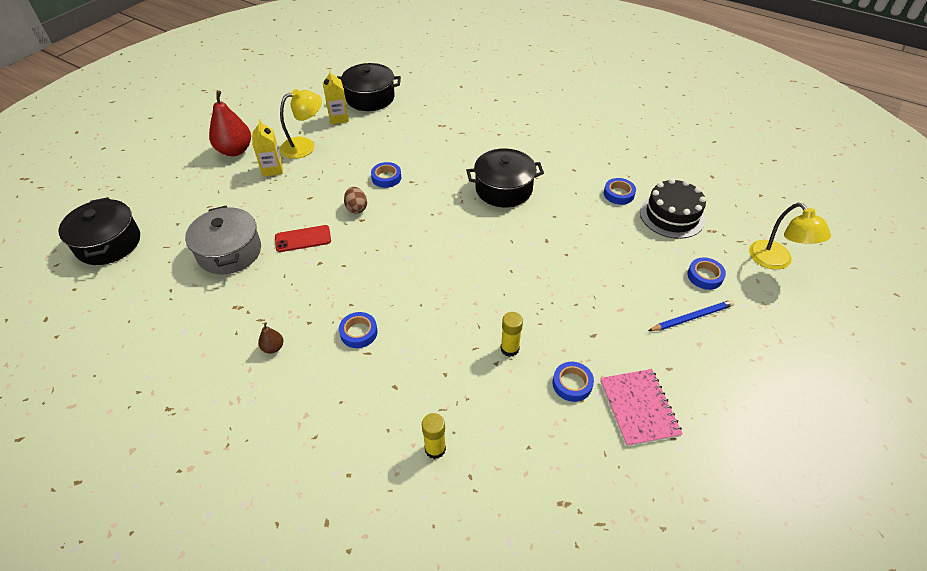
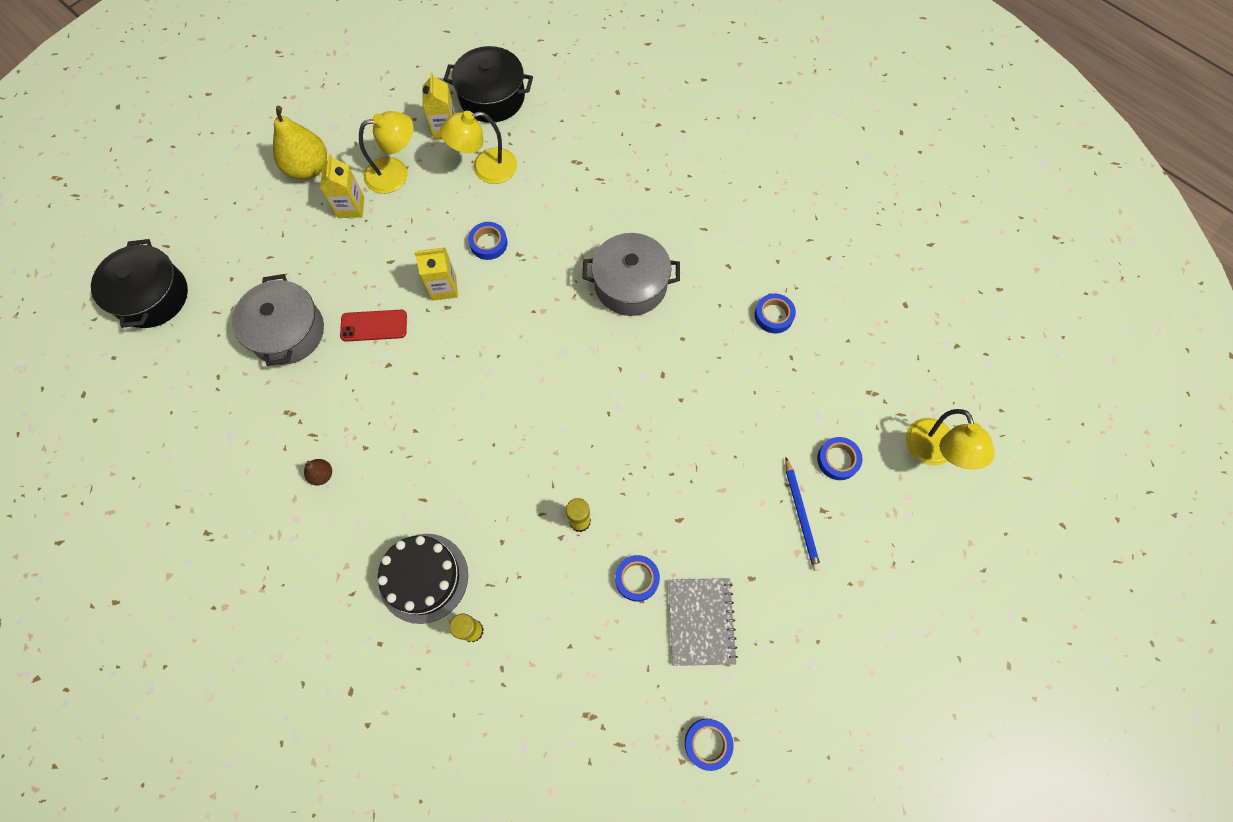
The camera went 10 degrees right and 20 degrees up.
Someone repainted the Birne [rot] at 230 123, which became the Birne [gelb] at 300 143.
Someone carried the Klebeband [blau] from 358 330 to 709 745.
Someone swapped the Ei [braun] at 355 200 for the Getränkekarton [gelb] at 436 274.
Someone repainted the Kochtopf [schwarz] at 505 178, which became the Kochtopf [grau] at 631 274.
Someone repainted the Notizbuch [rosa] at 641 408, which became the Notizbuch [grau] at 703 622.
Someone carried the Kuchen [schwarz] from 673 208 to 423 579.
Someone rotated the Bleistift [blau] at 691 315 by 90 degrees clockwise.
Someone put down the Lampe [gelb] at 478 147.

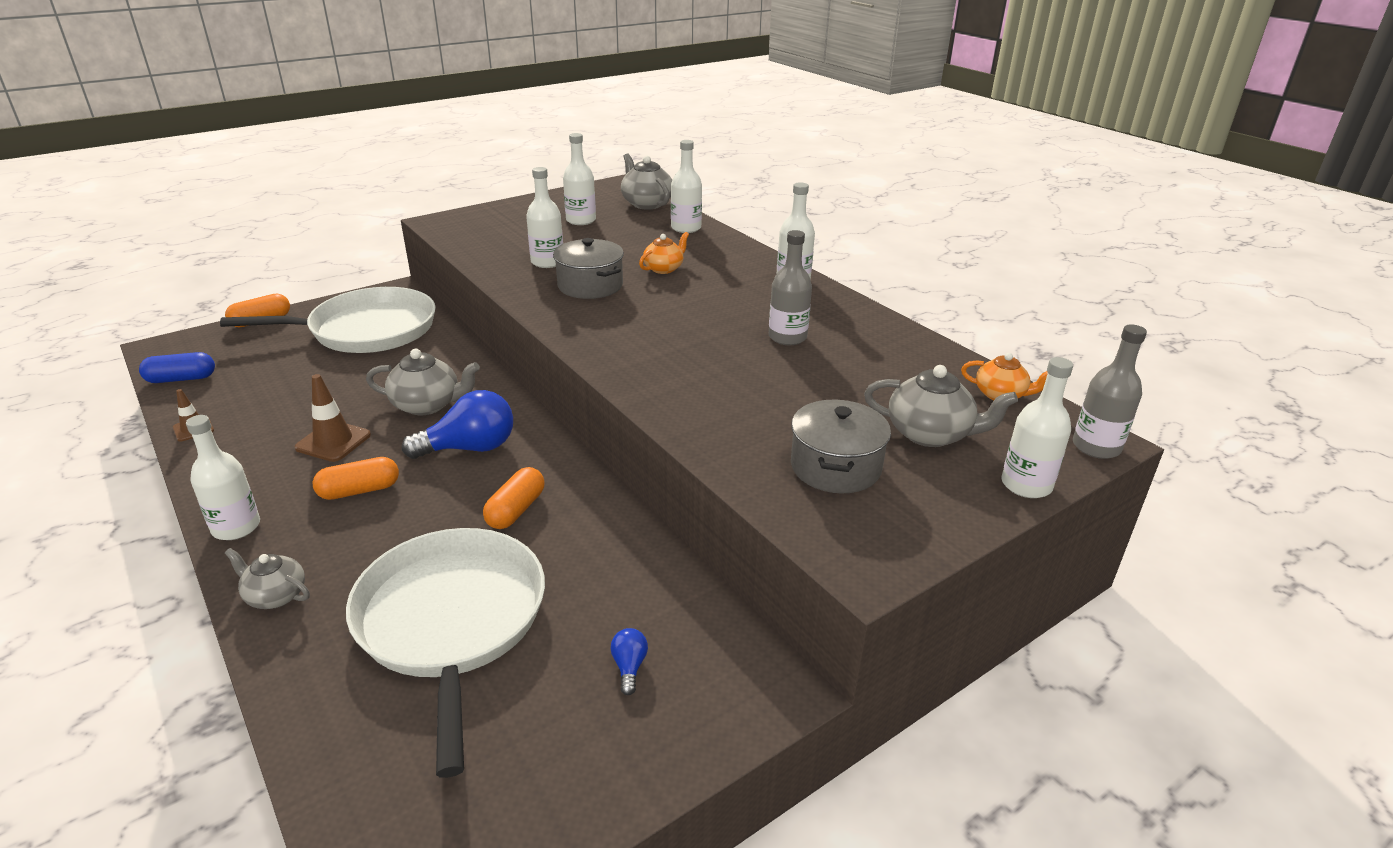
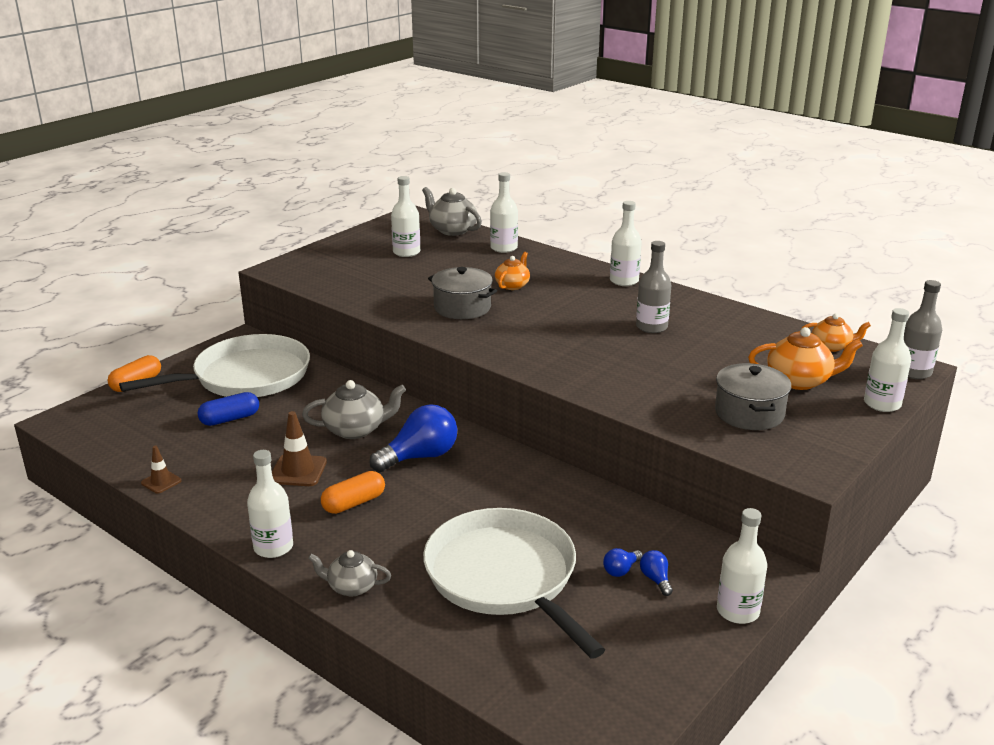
The camera went 15 degrees left and 5 degrees down.
Someone carried the Kapsel [blau] from 177 367 to 228 409.
Someone took away the Kapsel [orange] at 514 498.
Someone carried the Flasche [weiß] from 544 217 to 742 566.
Someone repainted the Teekanne [grau] at 941 406, which became the Teekanne [orange] at 805 358.
Someone put down the Glühbirne [blau] at 623 562.

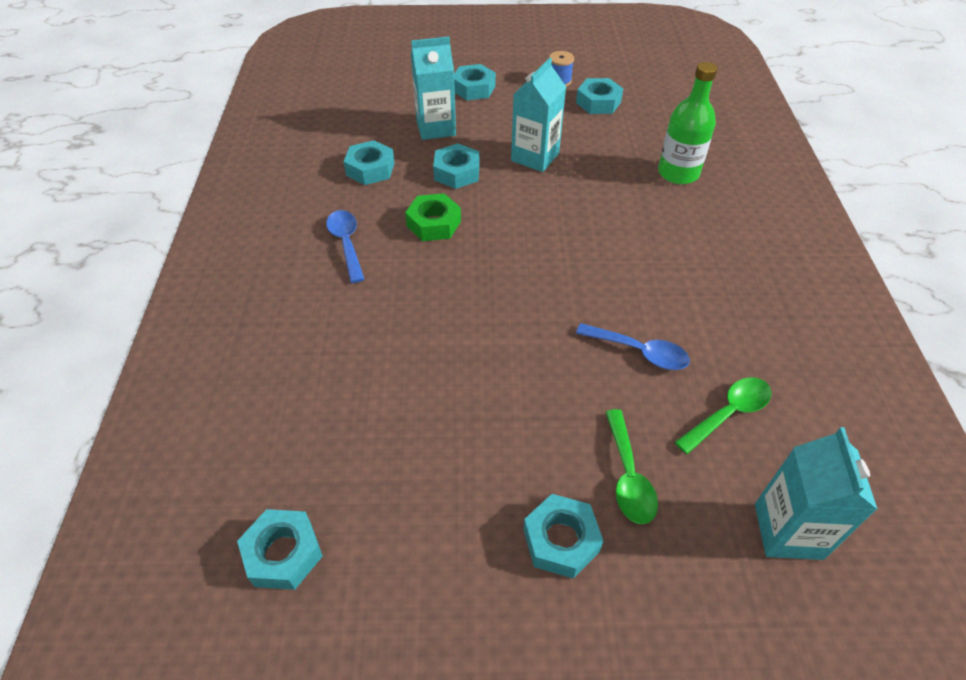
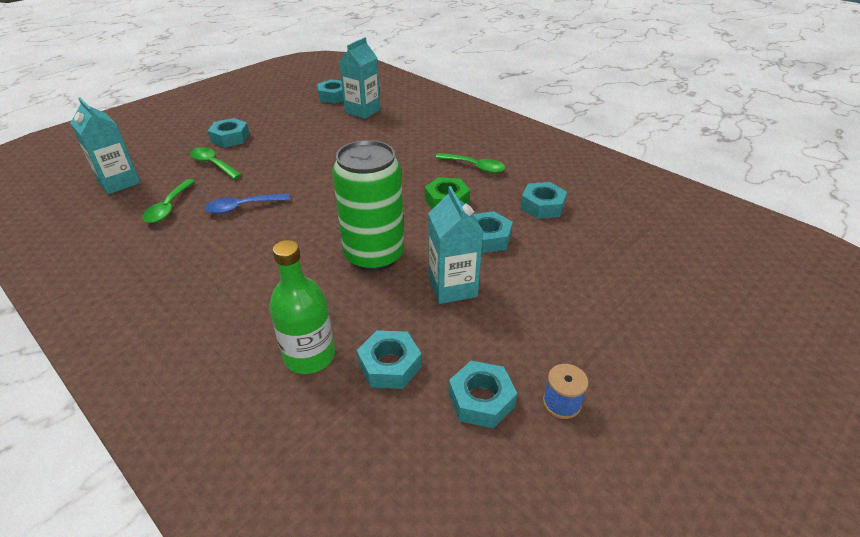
The camera went 135 degrees right and 10 degrees down.
Someone repainted the Löffel [blau] at 345 246, which became the Löffel [grün] at 470 163.
Someone carried the Getränkekarton [türkis] from 433 88 to 359 78.
Someone carried the Sechskantmutter [türkis] from 475 82 to 389 359.
Someone put down the Dose [grün] at 368 205.

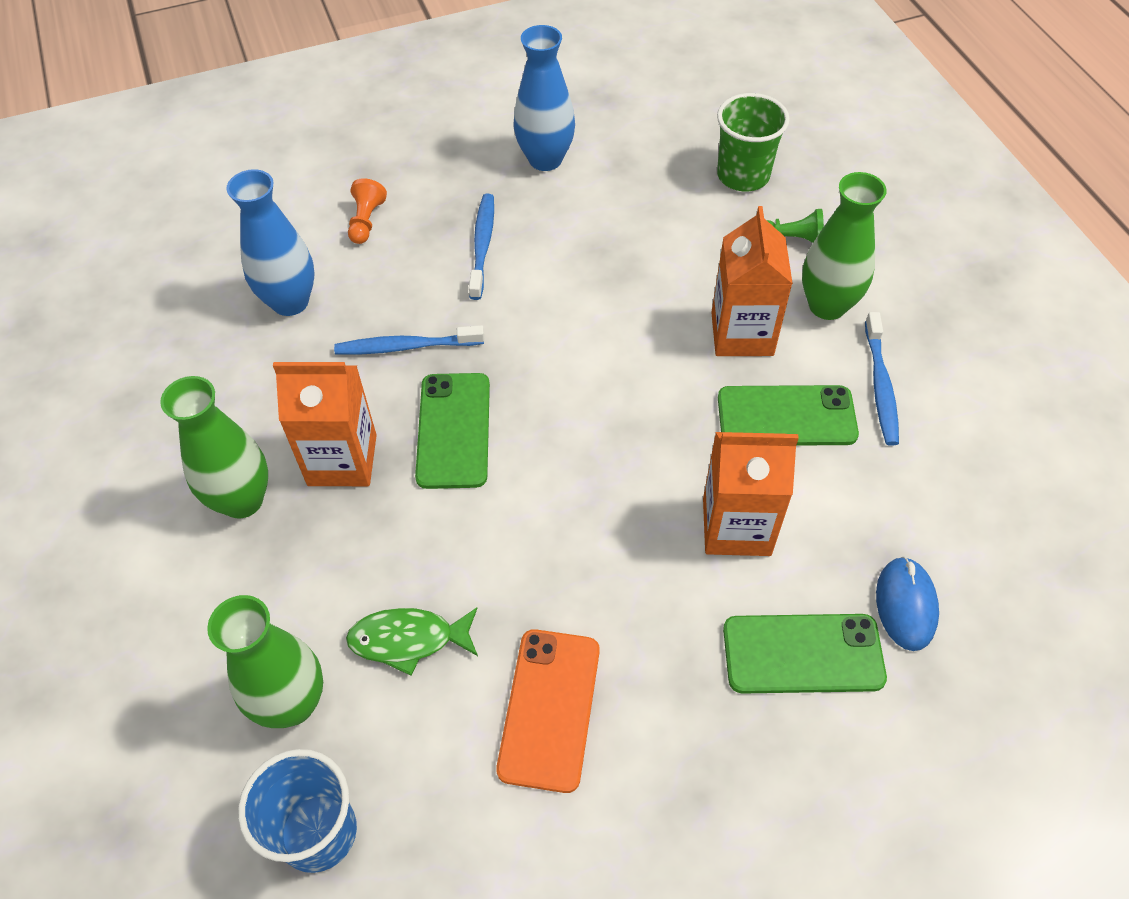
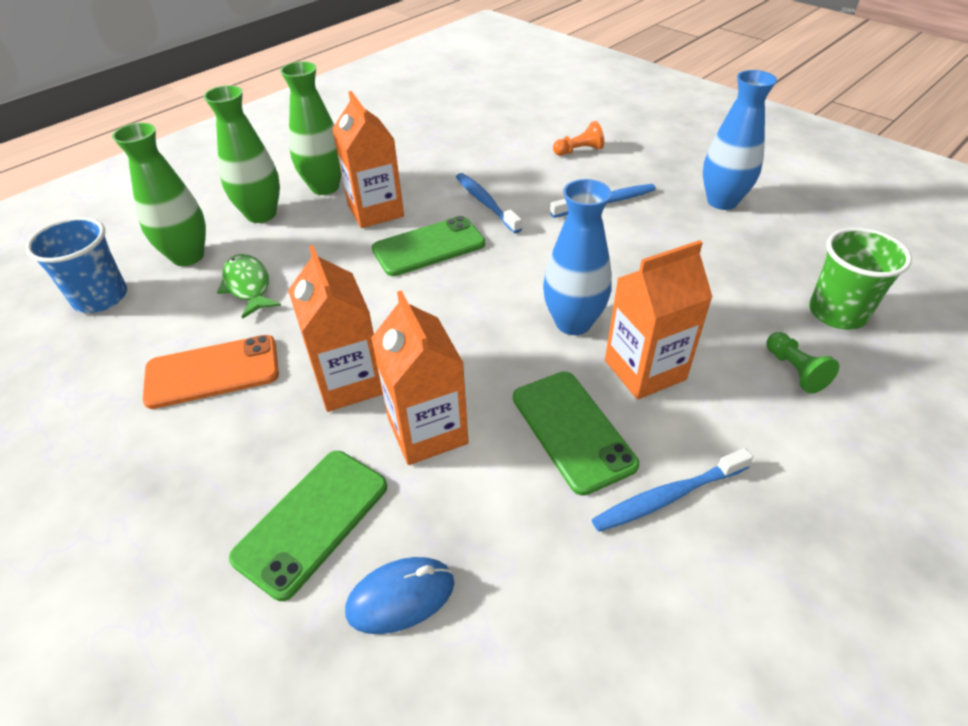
The camera went 65 degrees right and 10 degrees down.
Someone carried the Vase [blau] from 270 242 to 577 257.
Someone rotated the Handy [grün] at 805 653 by 60 degrees clockwise.
Someone carried the Vase [grün] from 844 246 to 242 154.
Someone put down the Getränkekarton [orange] at 335 328.

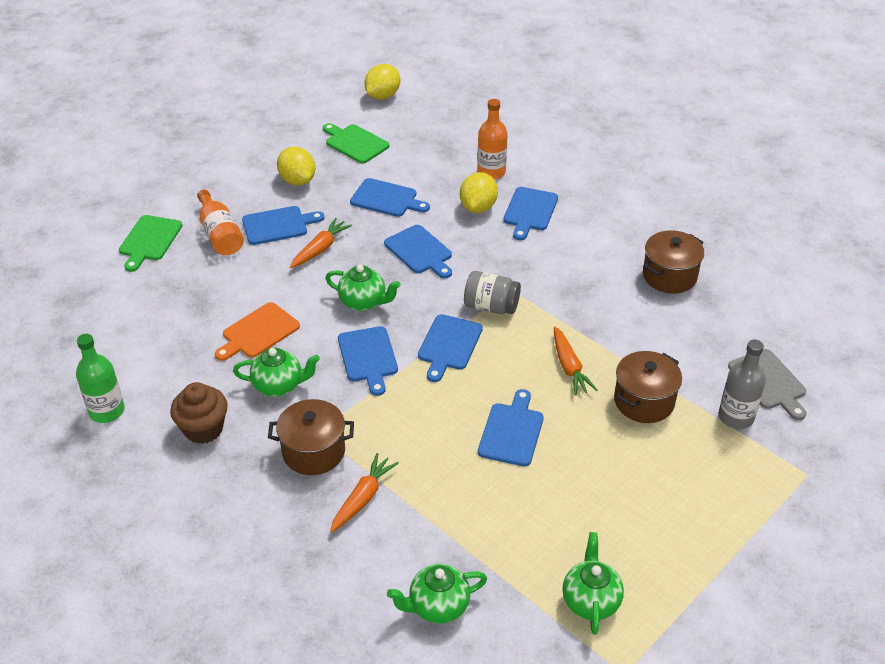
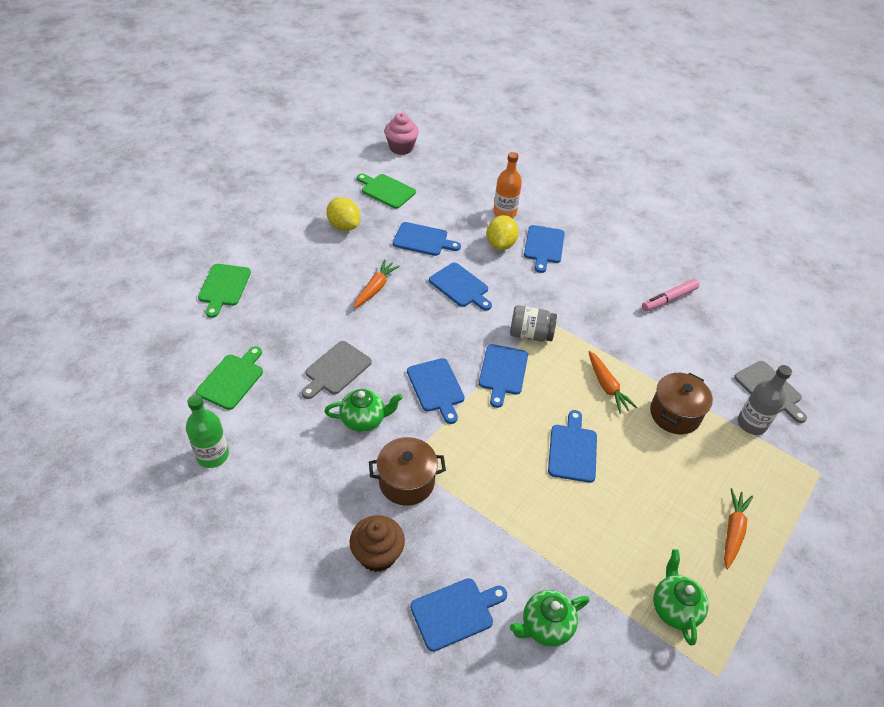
The camera went 10 degrees left and 5 degrees up.
Someone carried the Muffin [braun] from 199 413 to 377 543.
Someone took away the Flasche [orange] at 220 222.
Someone repainted the Schneidebrett [orange] at 257 331, which became the Schneidebrett [grau] at 337 370.
Someone carried the Schneidebrett [blau] from 283 225 to 458 615.
Someone took away the Teekanne [grün] at 363 288.
Someone carried the Karotte [orange] from 364 492 to 738 528.
Someone swapped the Zitrone [gelb] at 382 82 for the Muffin [rosa] at 401 134.
Someone swapped the Kochtopf [braun] at 673 262 for the Filzstift [rosa] at 670 295.
Someone put down the Schneidebrett [grün] at 229 378.

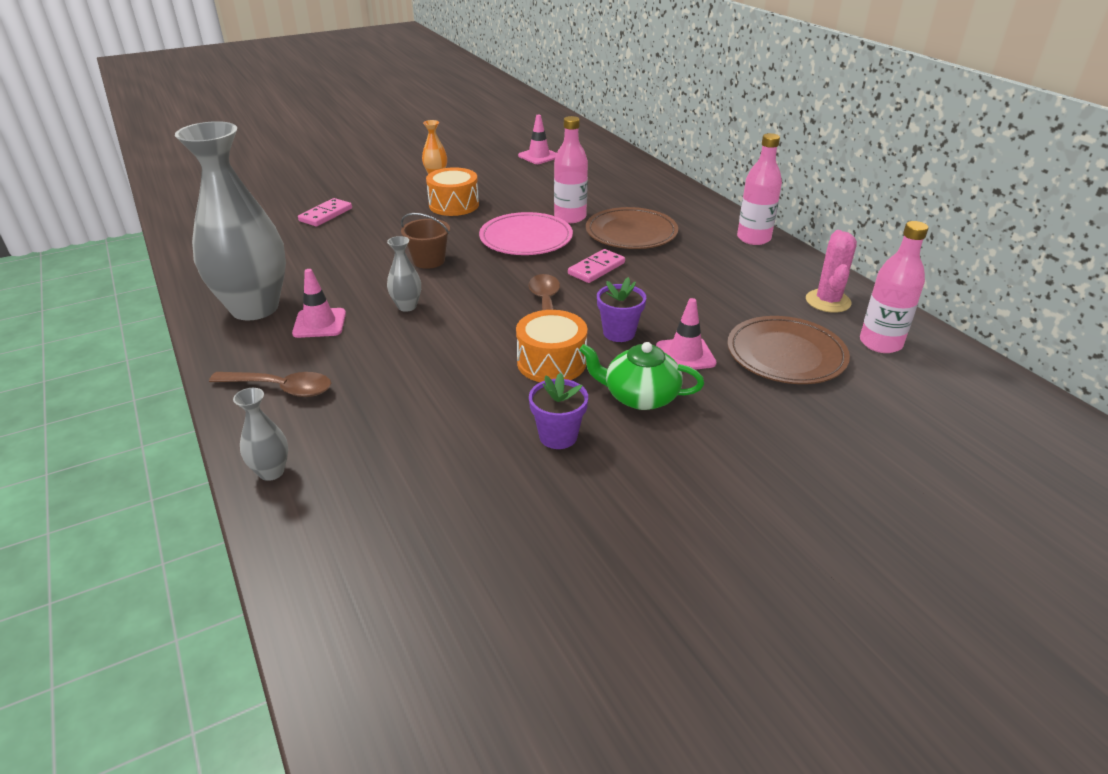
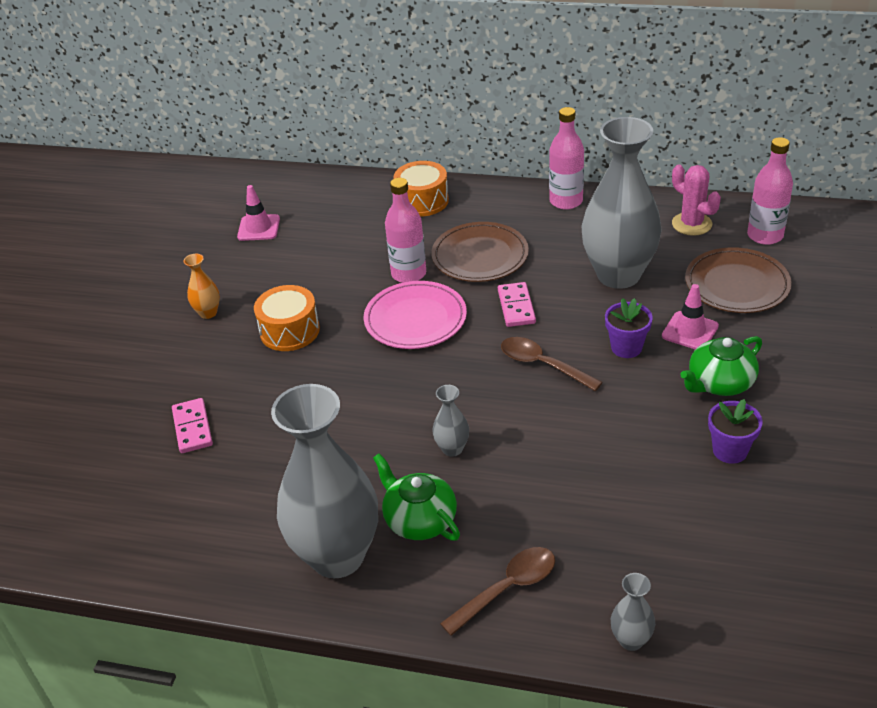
The camera went 45 degrees left and 5 degrees up.
Someone swapped the Leitkegel [rosa] at 319 303 for the Teekanne [grün] at 416 497.
Someone took away the Eimer [braun] at 425 241.
Someone carried the Trommel [orange] from 552 346 to 421 189.
Someone put down the Vase [grau] at 622 203.

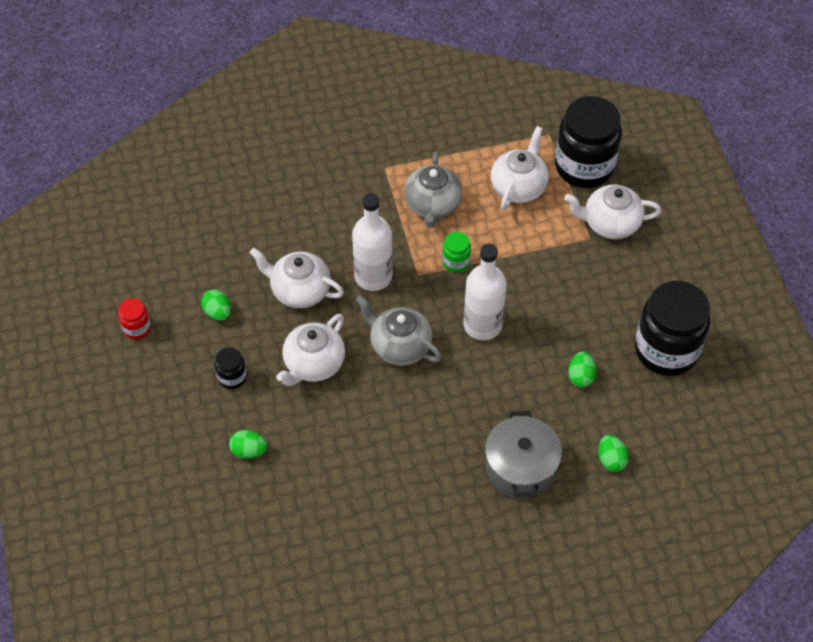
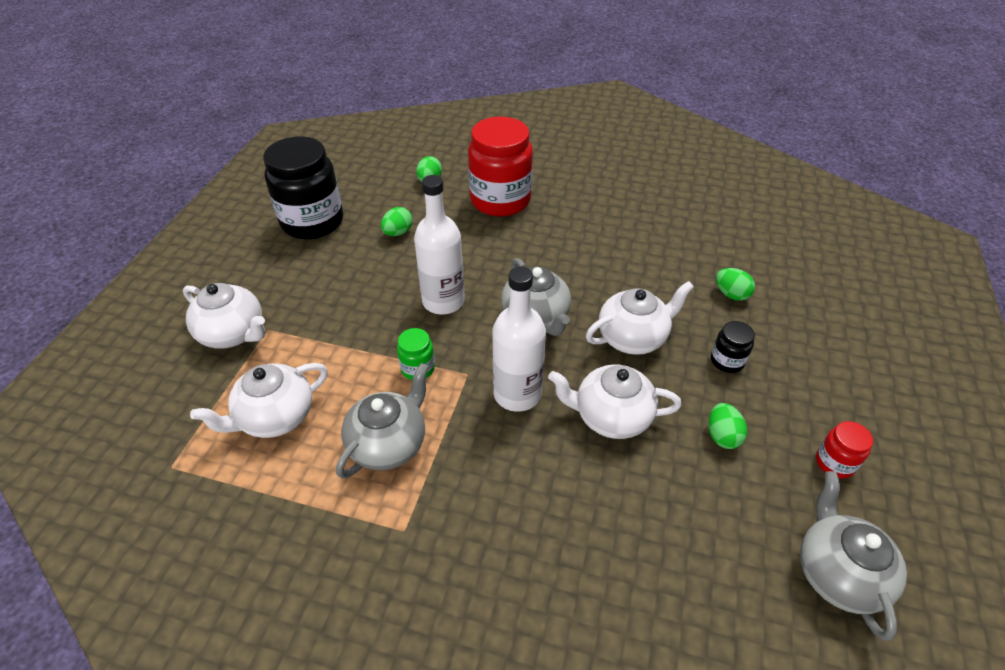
The camera went 150 degrees left and 10 degrees down.
Someone rotated the Teekanne [weiß] at 297 278 by 135 degrees clockwise.
Someone swapped the Kochtopf [grau] at 523 455 for the Einmachglas [rot] at 500 167.
Someone took away the Einmachglas [schwarz] at 588 142.
Someone put down the Teekanne [grau] at 853 556.

